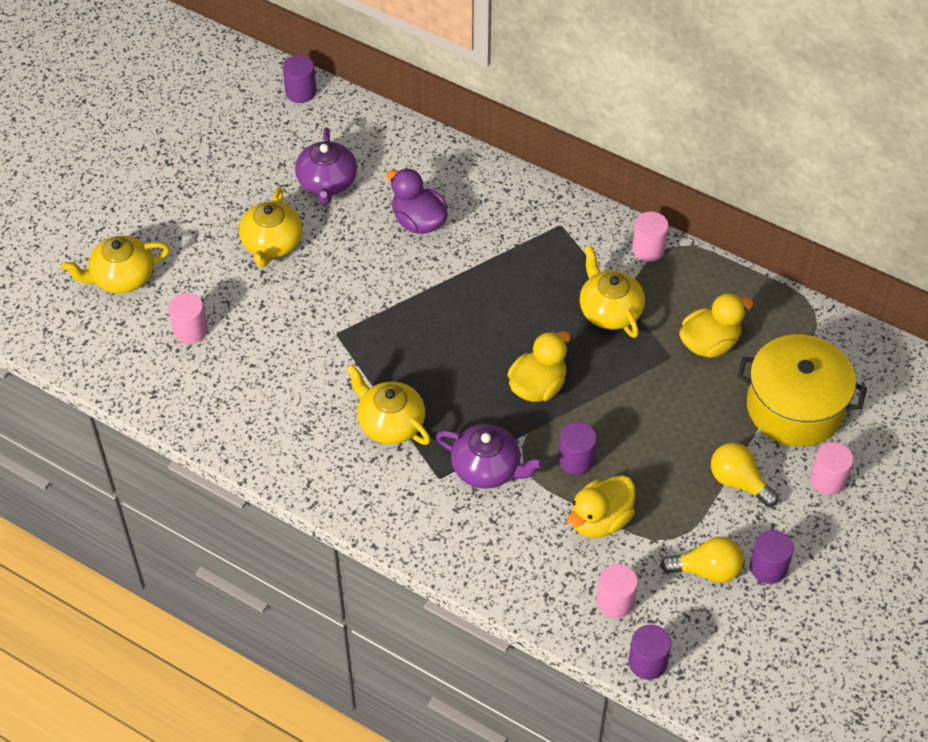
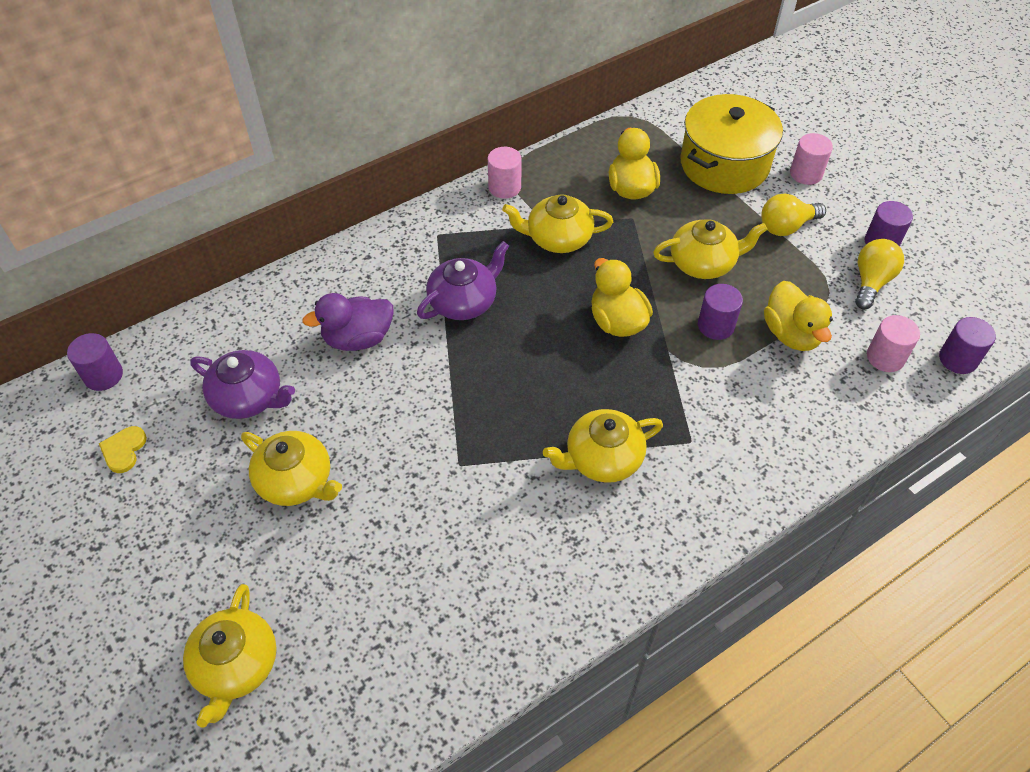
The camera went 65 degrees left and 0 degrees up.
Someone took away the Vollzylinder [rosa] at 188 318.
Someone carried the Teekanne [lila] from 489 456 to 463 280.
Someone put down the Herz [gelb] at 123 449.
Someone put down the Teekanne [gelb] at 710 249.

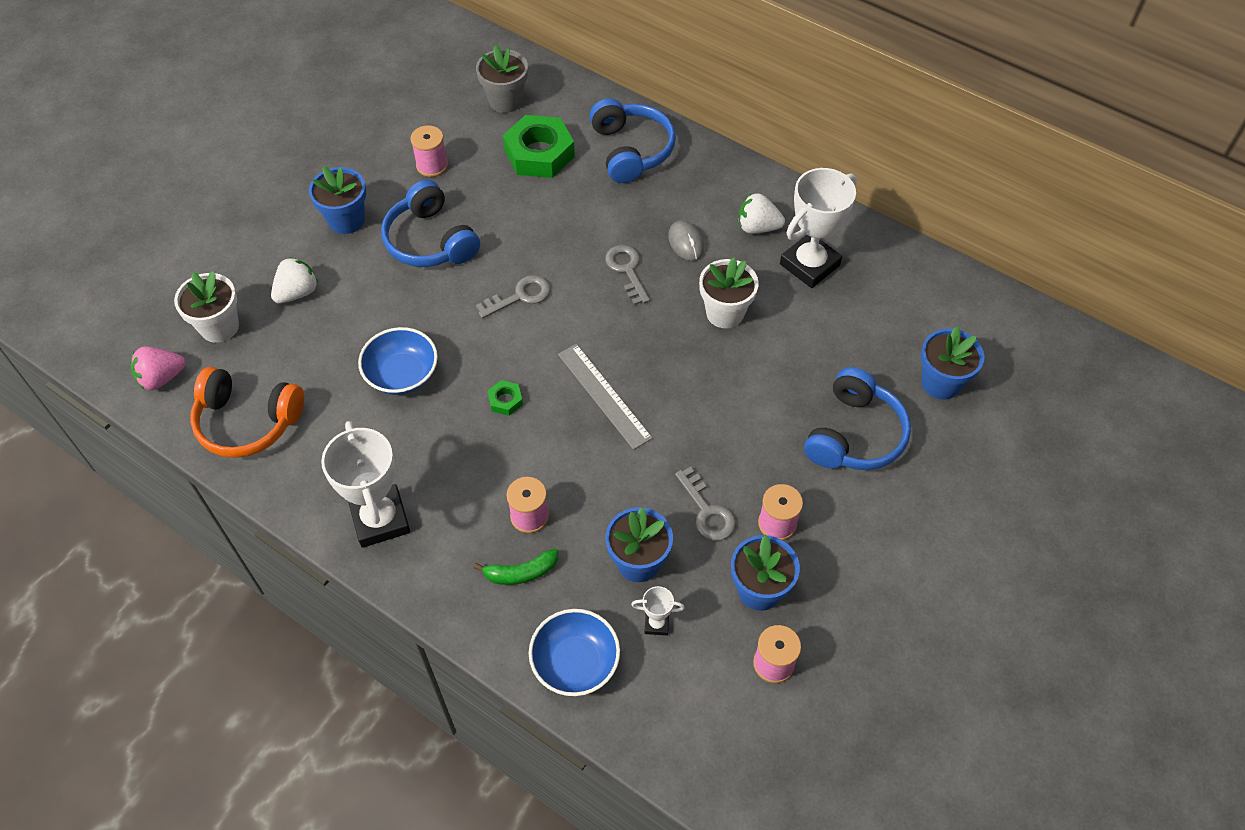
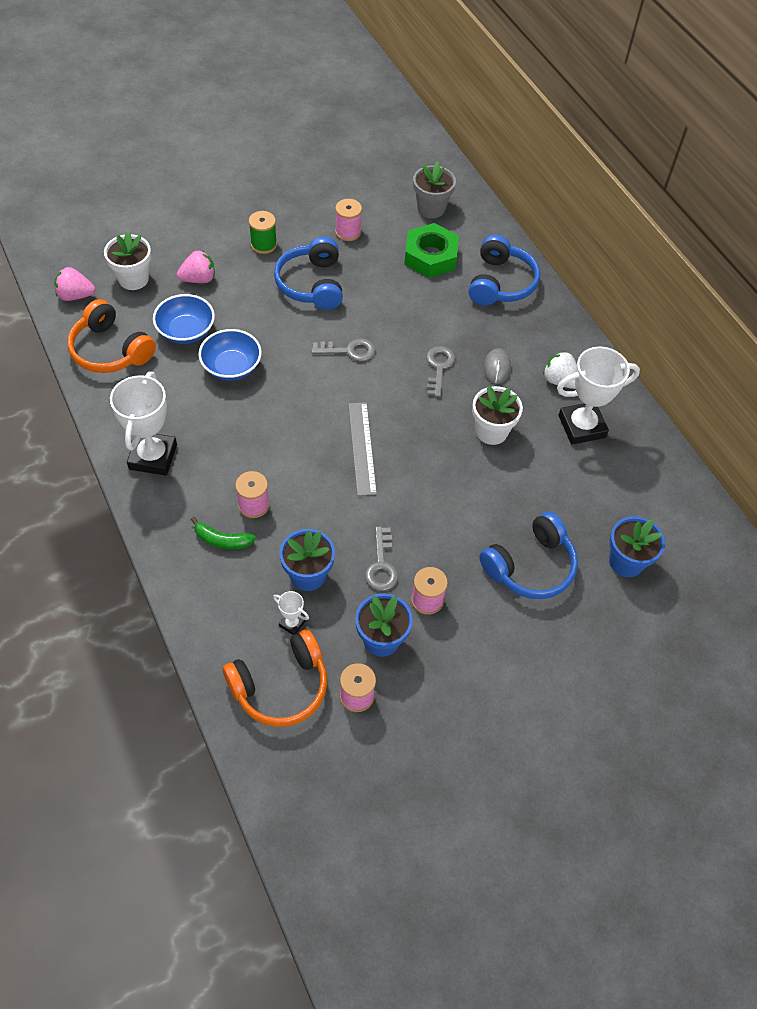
The camera went 25 degrees right and 0 degrees up.
Someone repainted the Erdbeere [weiß] at 294 280, which became the Erdbeere [rosa] at 196 266.
Someone swapped the Blumentopf [blau] at 337 200 for the Garnrolle [grün] at 263 232.
Someone took away the Sechskantmutter [grün] at 505 398.
Someone carried the Schüssel [blau] from 574 652 to 184 319.
Someone put down the Kopfhörer [orange] at 275 678.

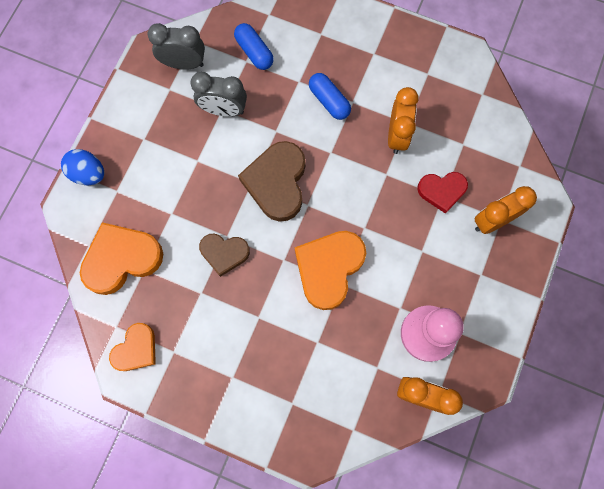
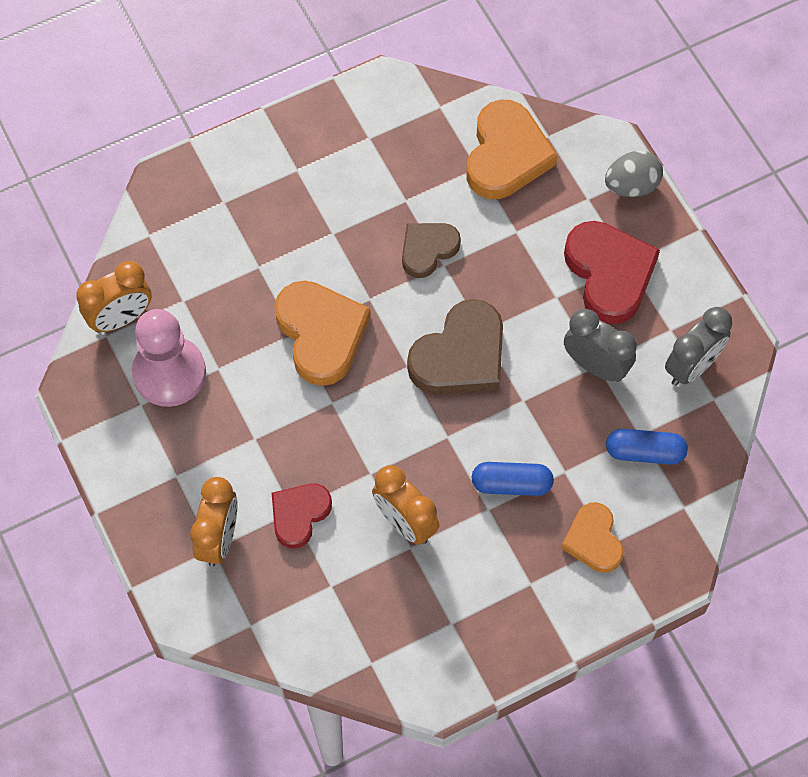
The camera went 130 degrees right and 10 degrees down.
Someone repainted the Ei [blau] at 82 167, which became the Ei [grau] at 634 174.
Someone carried the Herz [orange] from 132 347 to 592 537.
Someone rotated the Wecker [grau] at 219 94 by 75 degrees clockwise.
Someone rotated the Herz [braun] at 271 181 by 90 degrees clockwise.
Someone put down the Herz [rot] at 612 272.

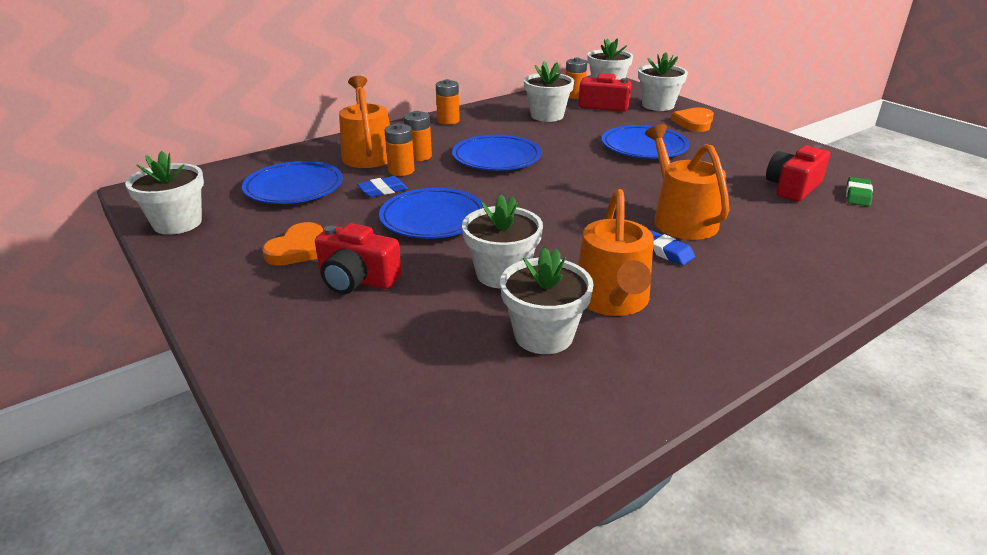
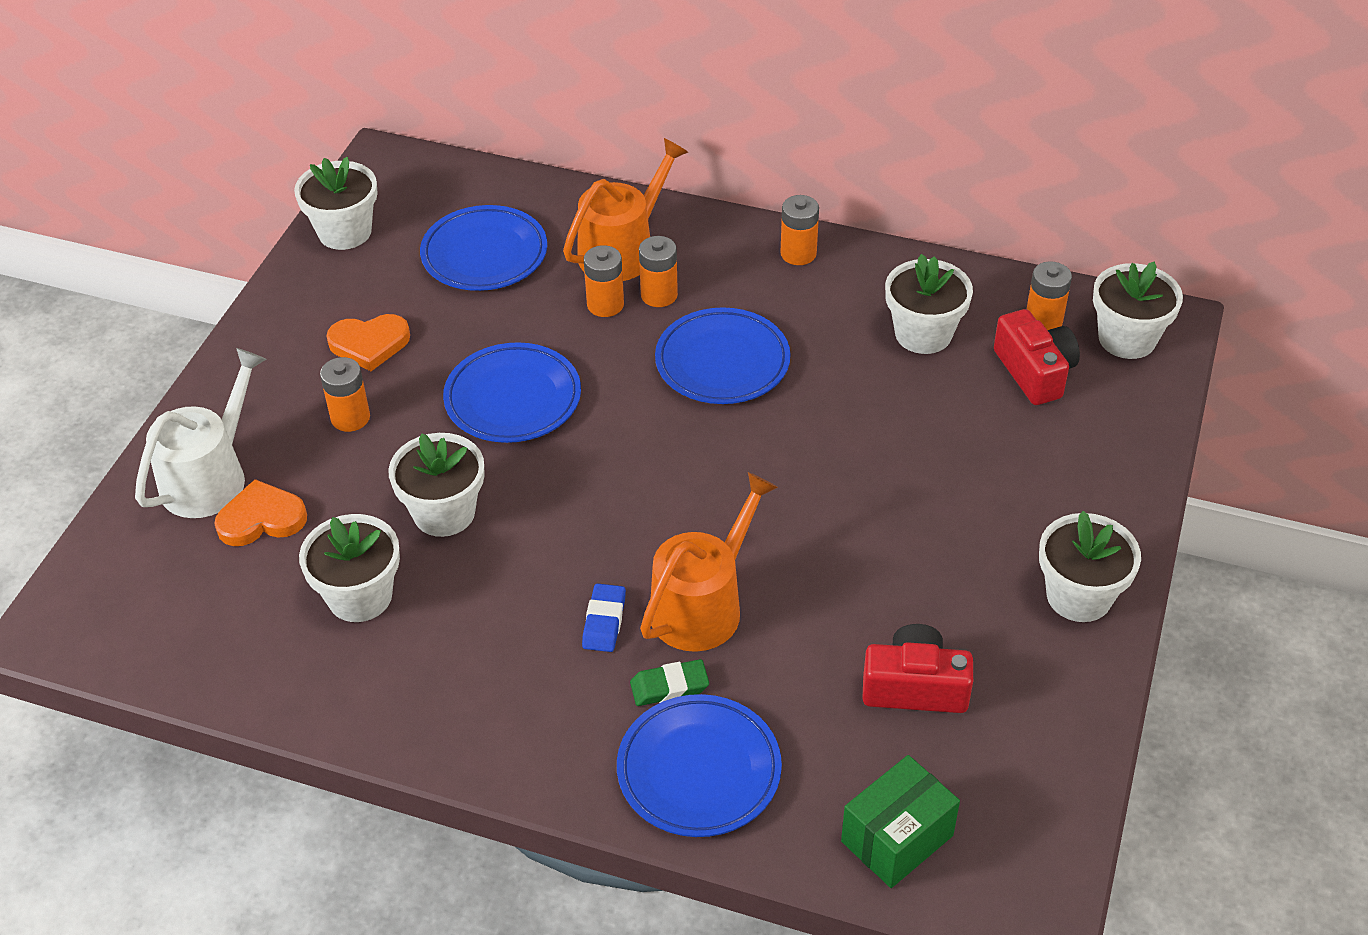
The camera went 55 degrees right and 15 degrees up.
Someone swapped the Kamera [rot] at 358 258 for the Batterie [orange] at 345 394.
Someone took away the Radiergummi [blau] at 382 186.
Someone took away the Gießkanne [orange] at 616 252.
Someone carried the Teller [blau] from 645 142 to 699 765.
Someone carried the Blumentopf [weiß] from 663 81 to 1090 566.
Someone carried the Herz [orange] from 692 119 to 260 512.
Someone carried the Radiergummi [grün] from 859 192 to 669 682.
Someone put down the Gießkanne [weiß] at 200 433.
Someone put down the Schachtel [grün] at 900 821.

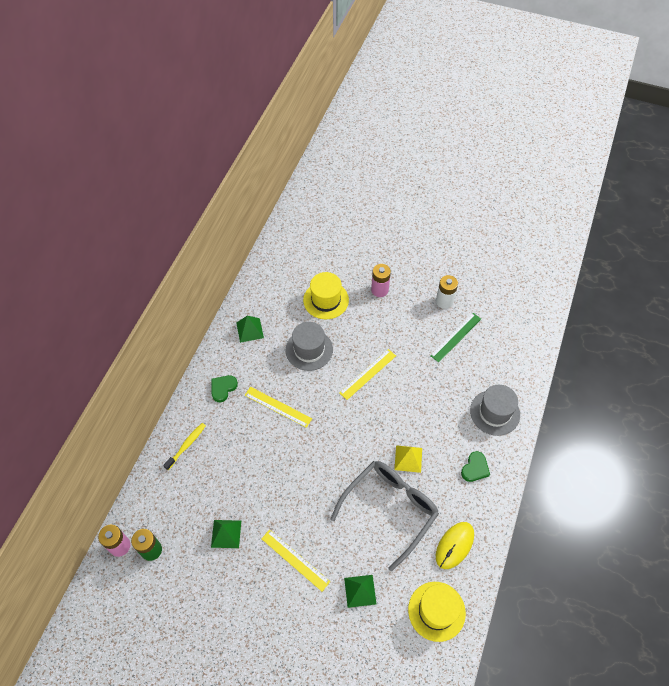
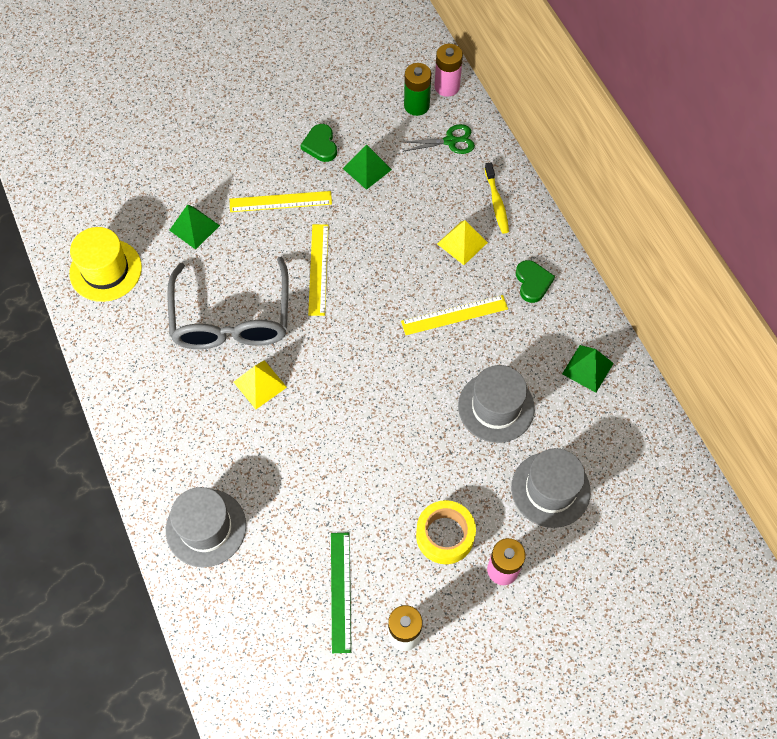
The camera went 135 degrees right and 5 degrees up.
Someone repainted the Hut [gelb] at 326 295, which became the Hut [grau] at 551 488.
Someone carried the Lineal [gelb] from 367 374 to 318 270.
Someone took away the Computermaus [gelb] at 455 545.
Someone carried the Herz [grün] from 475 466 to 318 143.
Someone put down the Schere [grün] at 438 139.
Someone put down the Klebeband [gelb] at 446 532.
Someone put down the Pyramide [gelb] at 462 242.

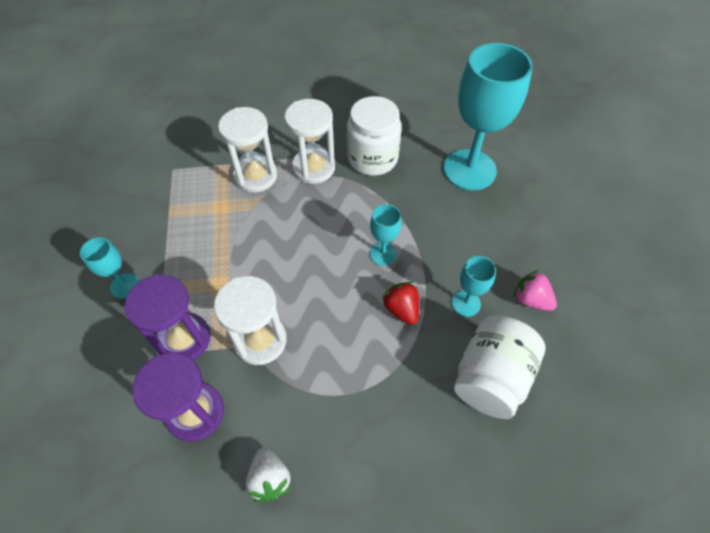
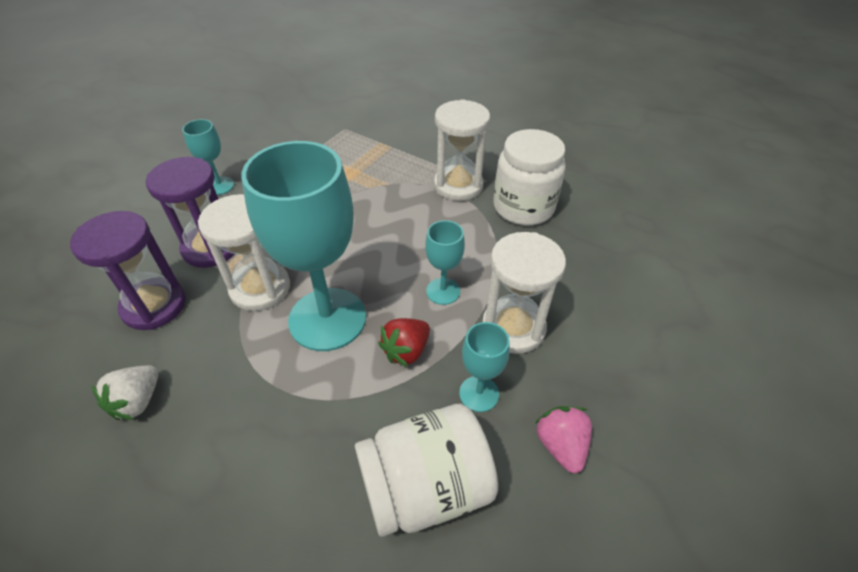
The camera went 40 degrees right and 10 degrees down.
Someone carried the Sanduhr [weiß] from 247 149 to 524 293.
Someone rotated the Erdbeere [rot] at 400 303 by 150 degrees counterclockwise.
Someone carried the Kelch [türkis] from 488 116 to 303 246.

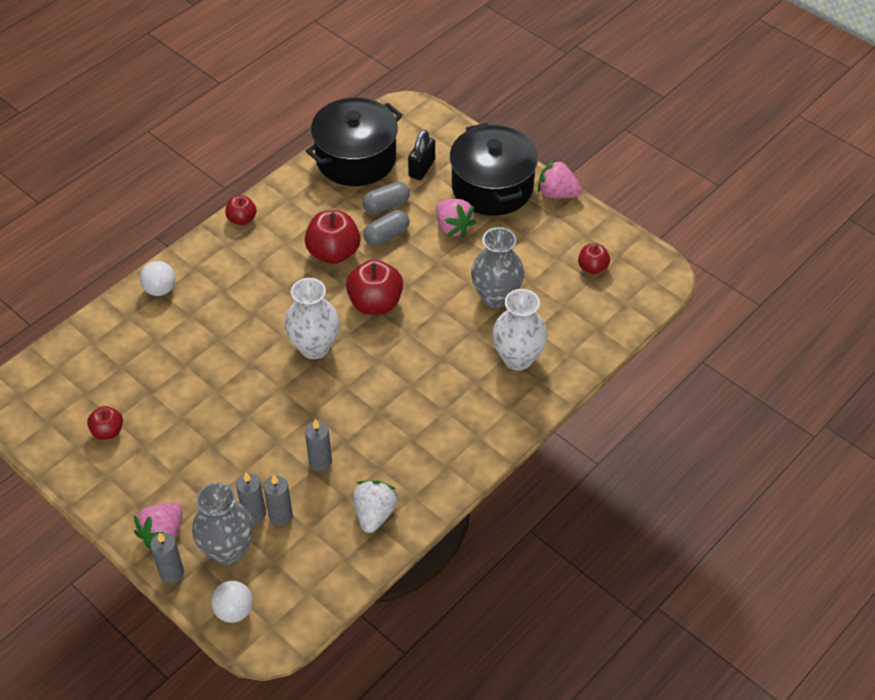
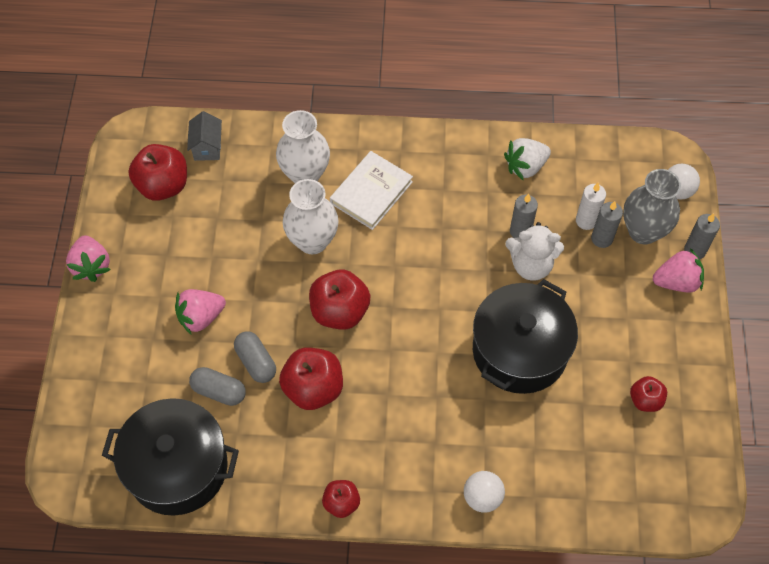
The camera went 130 degrees left and 10 degrees up.
Someone repainted the Kerze [grau] at 278 500, which became the Kerze [weiß] at 591 206.
Someone carried the Vase [weiß] from 312 318 to 311 216.
Someone rotated the Kapsel [grau] at 386 228 by 45 degrees clockwise.
Someone took away the Vorhängeschloss [schwarz] at 421 155.
Someone rotated the Erdbeere [rosa] at 456 218 by 135 degrees counterclockwise.
Someone carried the Kochtopf [schwarz] from 494 169 to 525 336.
Someone took away the Vase [grau] at 497 267.
Someone scaled the Apfel [rot] at 594 259 by 1.75.
Someone put down the Haus [grau] at 204 136.
Someone put down the Buch [weiß] at 371 190.
Someone put down the Teddybär [weiß] at 534 251.

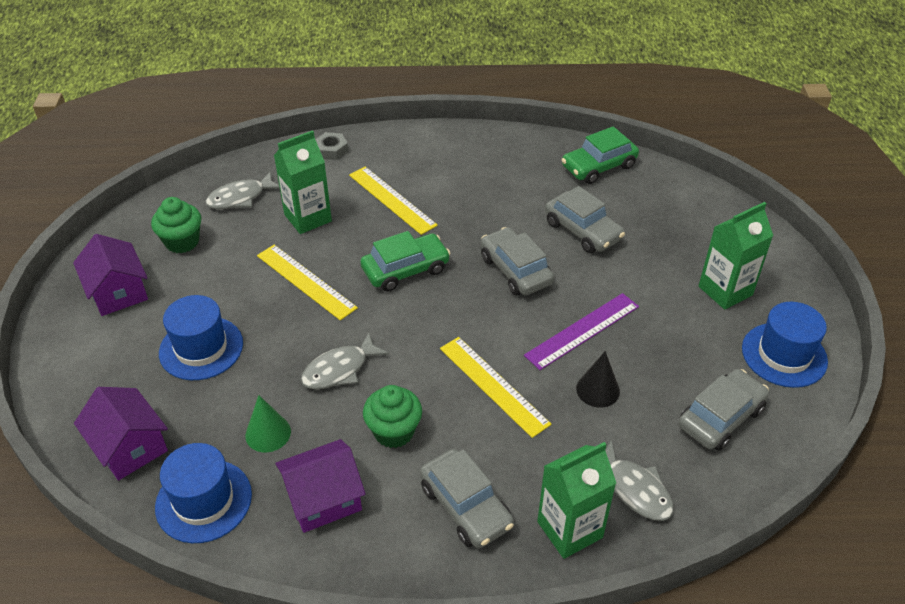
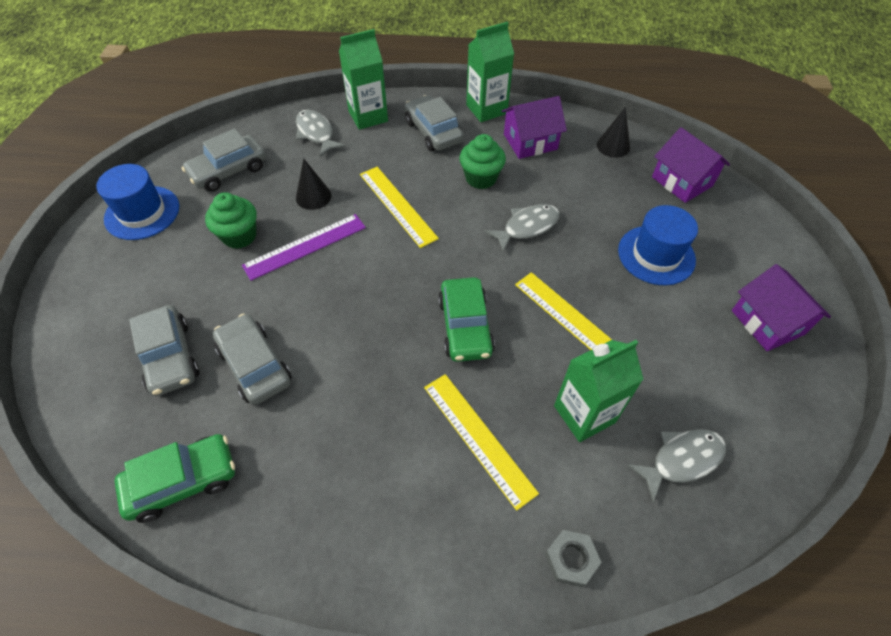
The camera went 175 degrees left and 10 degrees up.
Someone carried the Muffin [grün] from 176 225 to 231 220.
Someone swapped the Hut [blau] at 203 493 for the Kegel [schwarz] at 613 132.
Someone took away the Kegel [grün] at 268 423.
Someone rotated the Auto [grün] at 405 261 by 75 degrees counterclockwise.
Someone carried the Auto [grau] from 517 261 to 164 350.
Someone carried the Getränkekarton [grün] from 736 256 to 490 72.

